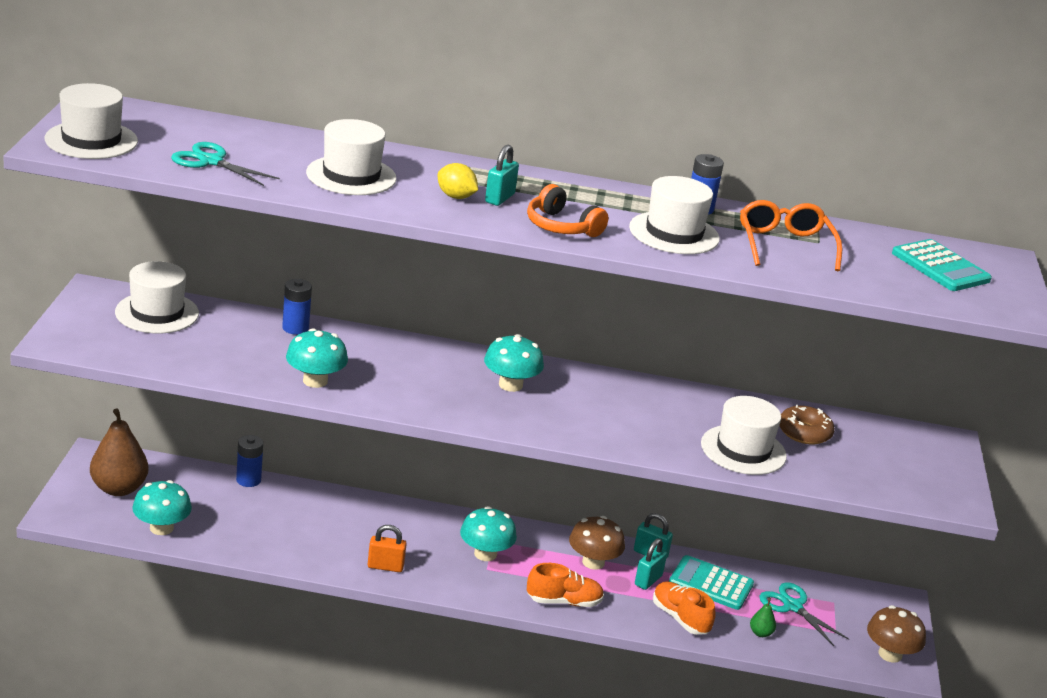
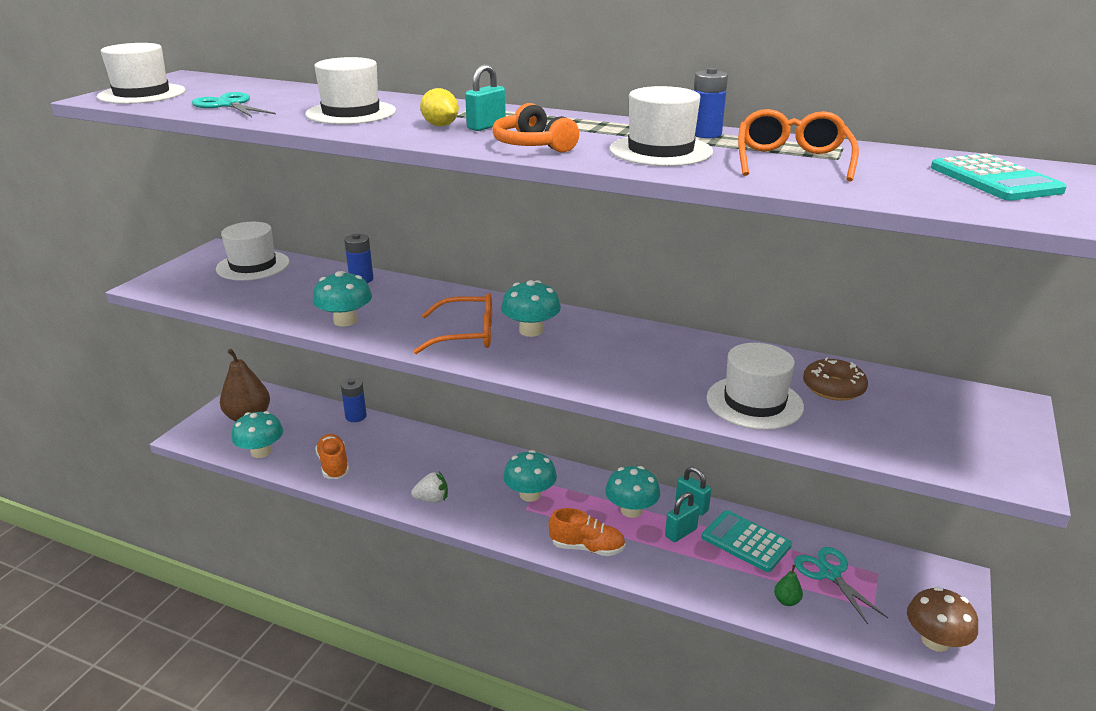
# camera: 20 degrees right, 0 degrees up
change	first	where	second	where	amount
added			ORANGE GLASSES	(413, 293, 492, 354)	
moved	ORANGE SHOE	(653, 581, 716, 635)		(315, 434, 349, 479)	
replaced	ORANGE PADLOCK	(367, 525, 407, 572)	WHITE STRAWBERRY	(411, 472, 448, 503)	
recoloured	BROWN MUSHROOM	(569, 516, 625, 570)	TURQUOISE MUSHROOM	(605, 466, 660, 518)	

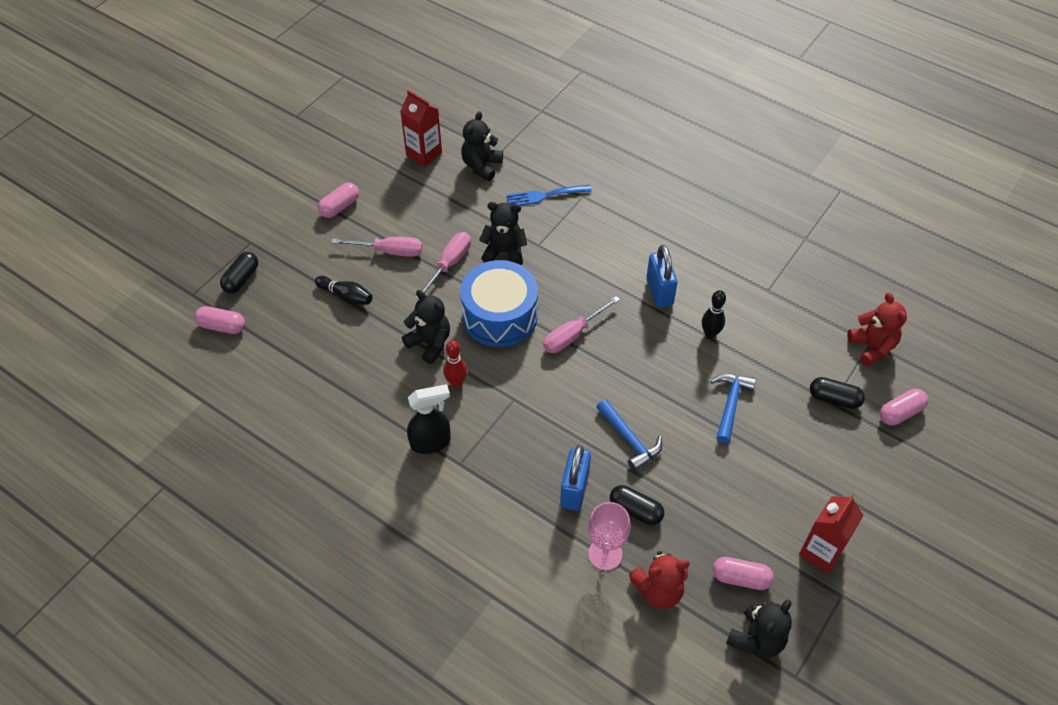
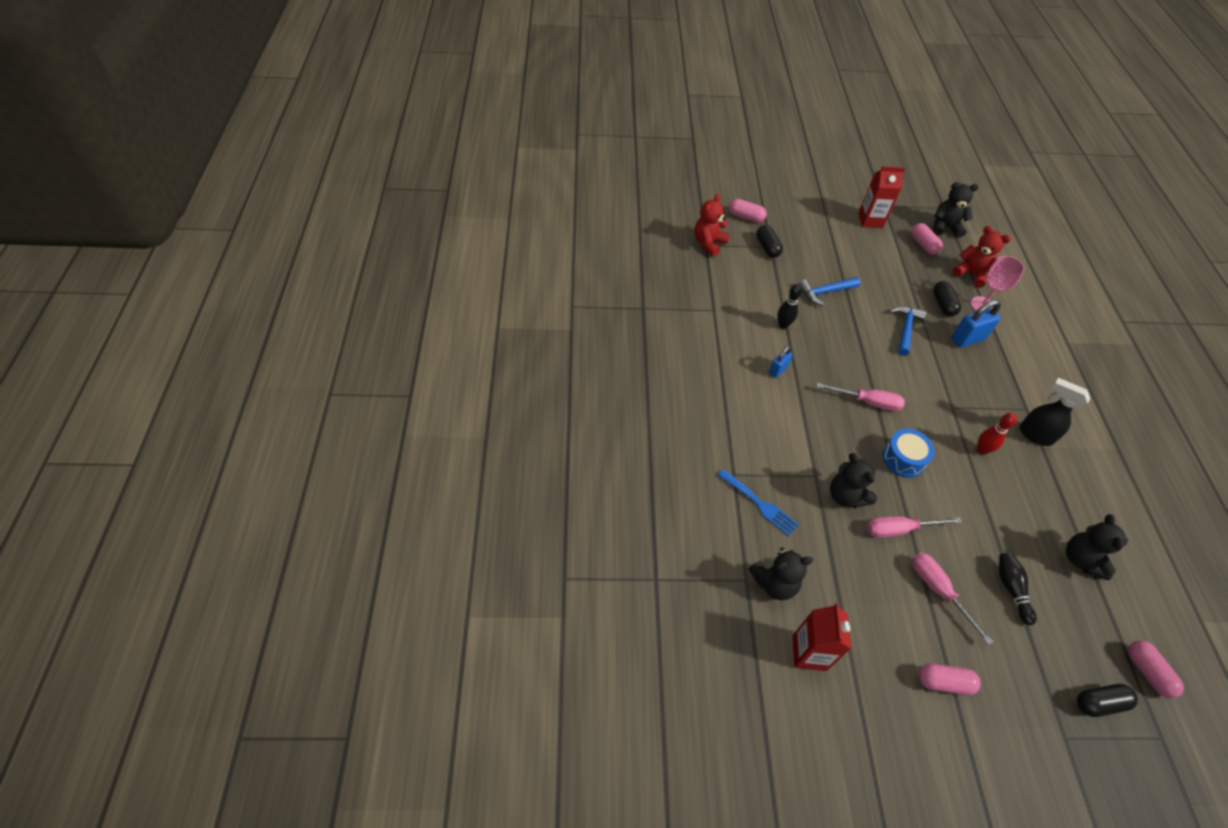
# camera: 130 degrees left, 0 degrees up
change	first	where	second	where	amount
moved	BLACK TEDDY BEAR	(402, 290, 450, 364)		(1066, 514, 1128, 580)	
resized	BLUE DRUM	(460, 260, 538, 347)		(882, 429, 935, 478)	x0.59
resized	BLUE PADLOCK	(646, 245, 677, 308)		(769, 346, 793, 378)	x0.60

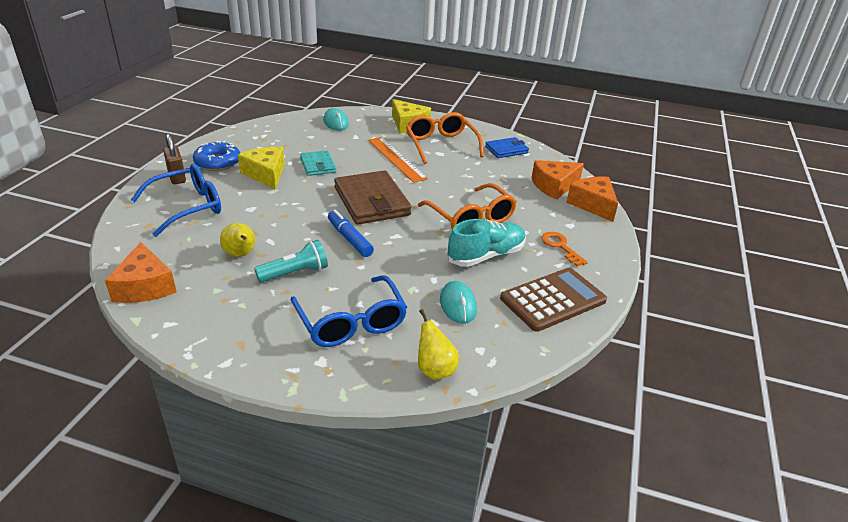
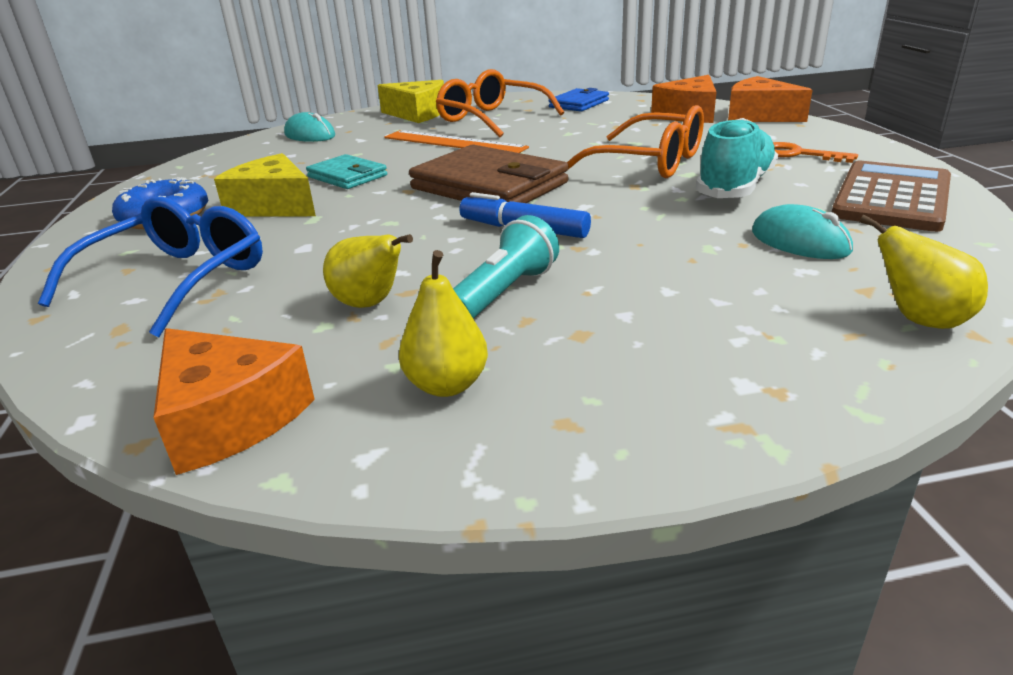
# camera: 25 degrees left, 5 degrees down
change	first	where	second	where	amount
removed	BROWN PADLOCK	(163, 133, 186, 184)			
removed	BLUE GLASSES	(290, 275, 407, 347)			
added			YELLOW PEAR	(399, 250, 488, 397)	

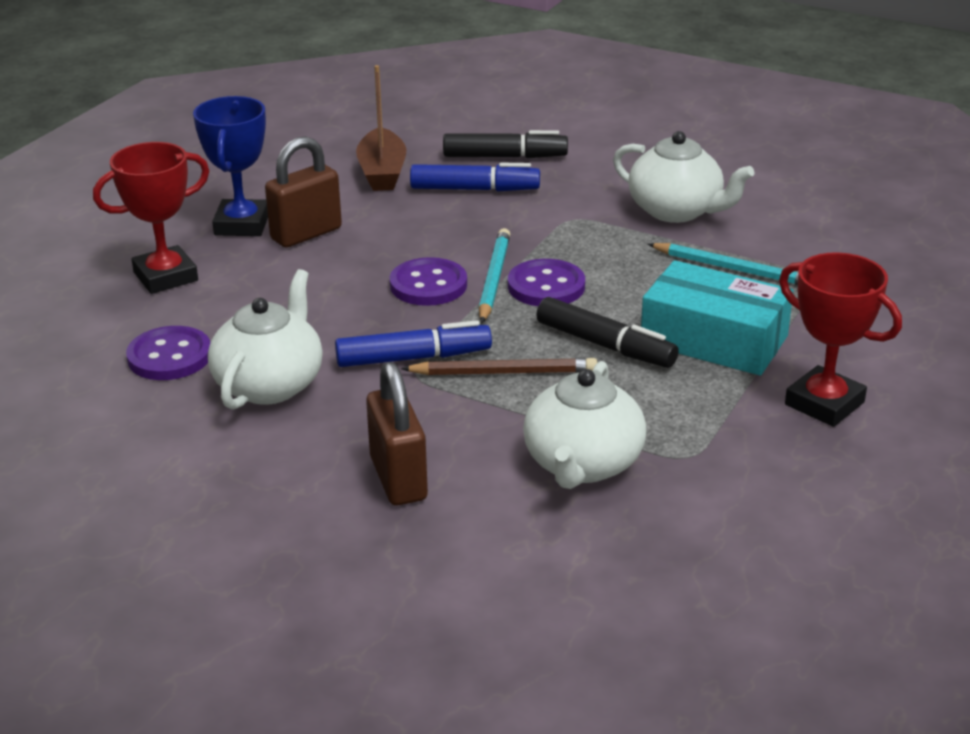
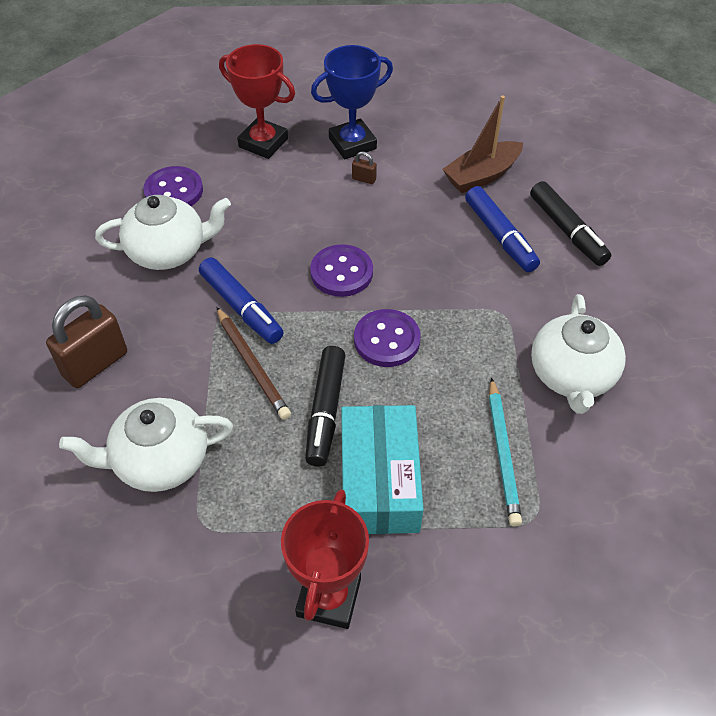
# camera: 60 degrees right, 20 degrees up
change	first	where	second	where	amount
removed	TURQUOISE PENCIL	(479, 228, 510, 323)			
resized	BROWN PADLOCK	(265, 136, 342, 247)		(352, 151, 377, 184)	x0.42

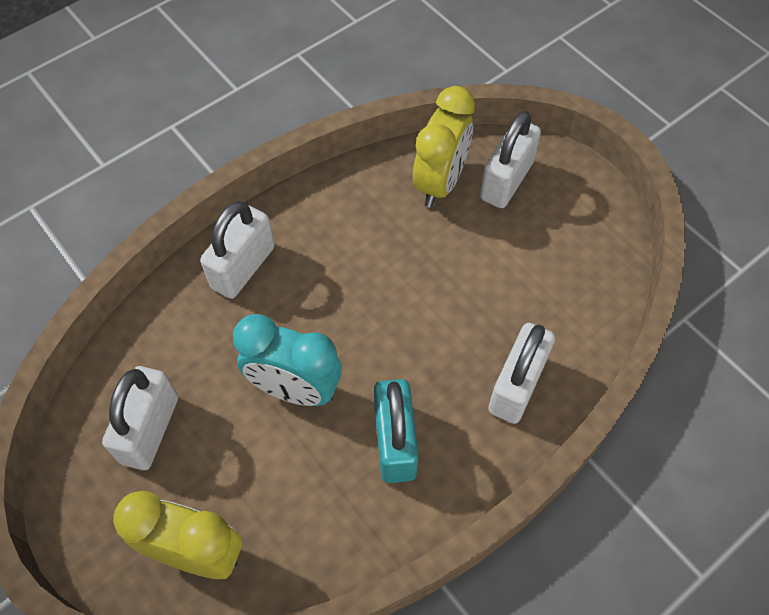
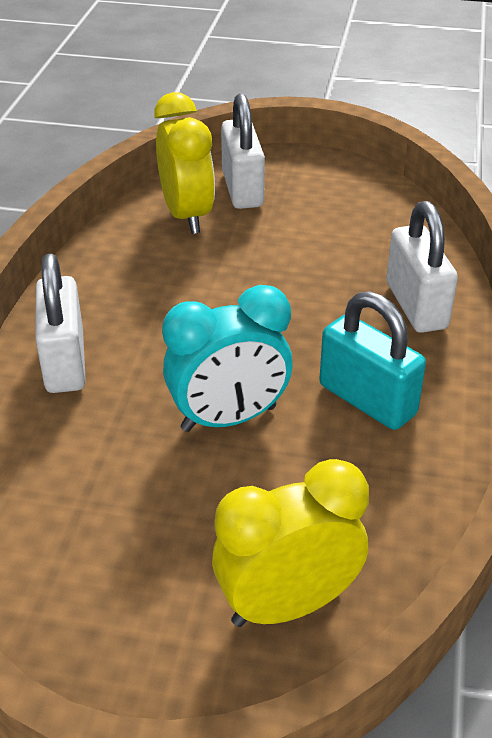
# camera: 40 degrees left, 20 degrees down
change	first	where	second	where	amount
removed	WHITE PADLOCK	(102, 366, 178, 470)			

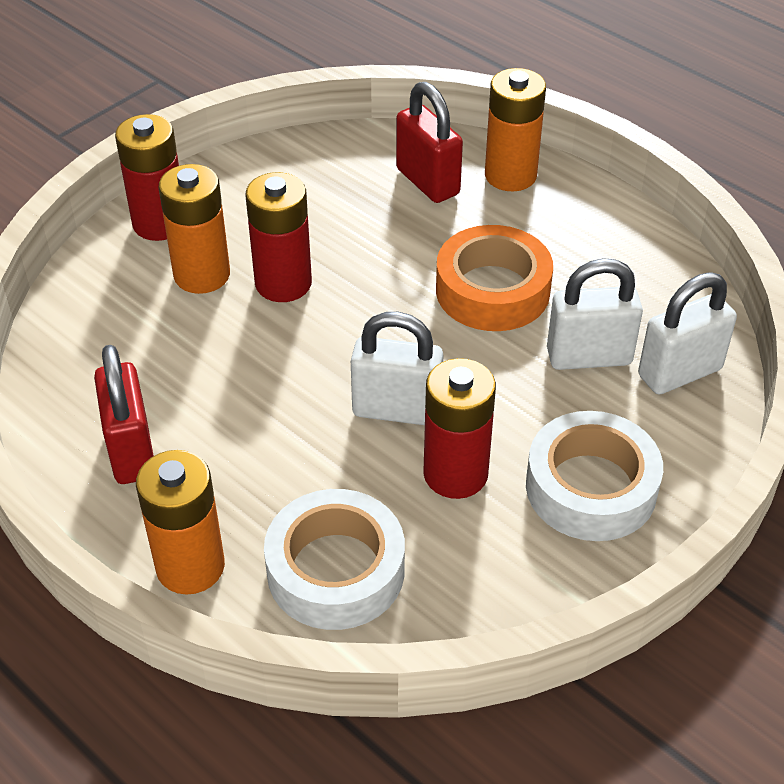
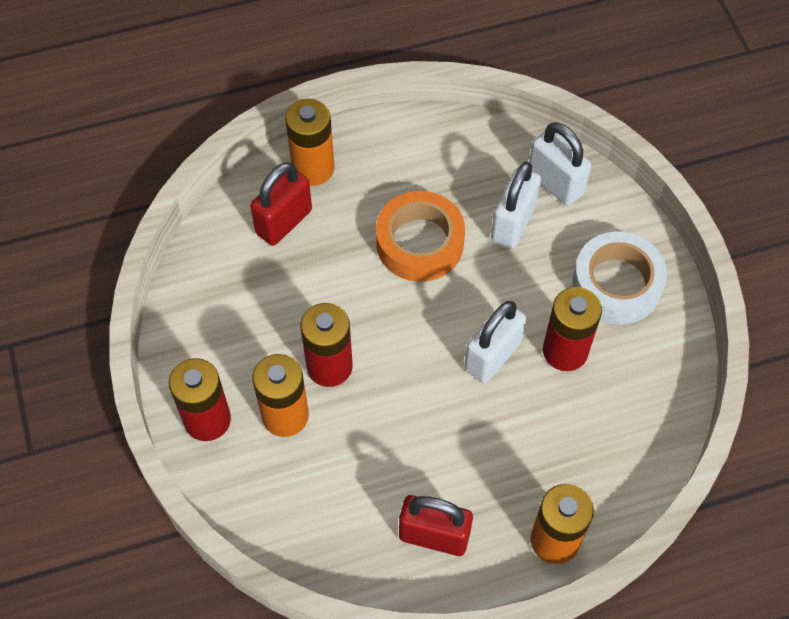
# camera: 60 degrees left, 15 degrees up
change	first	where	second	where	amount
removed	WHITE TAPE	(264, 489, 405, 630)			
turned	RED PADLOCK	(396, 82, 463, 203)		(250, 162, 312, 246)	45 degrees counterclockwise
turned	WHITE PADLOCK	(638, 272, 737, 394)		(529, 122, 591, 206)	45 degrees counterclockwise

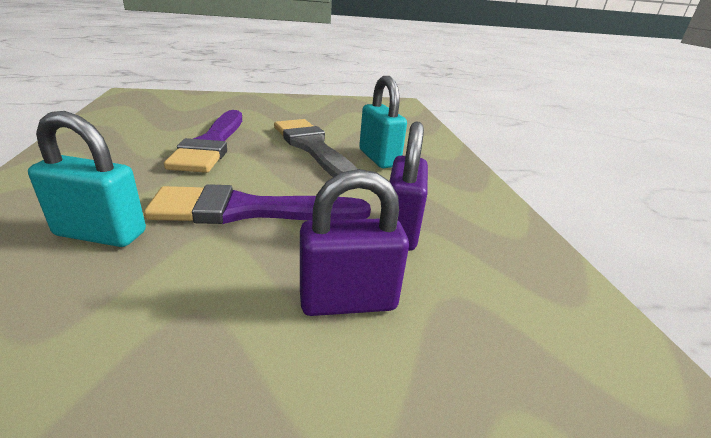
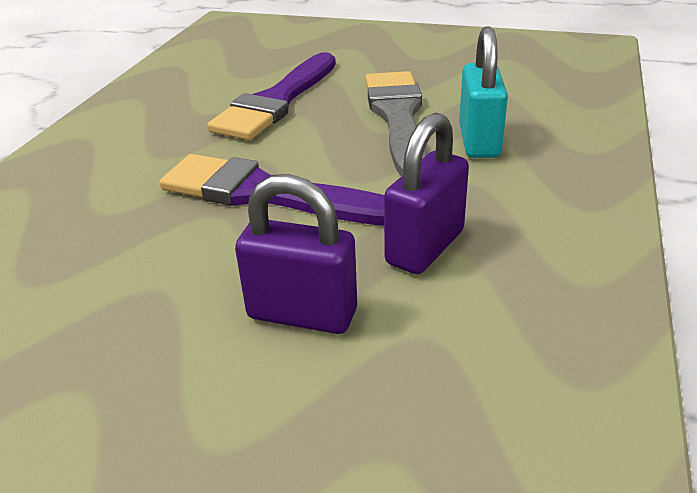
# camera: 30 degrees right, 5 degrees up
change	first	where	second	where	amount
removed	TURQUOISE PADLOCK	(28, 111, 146, 247)			

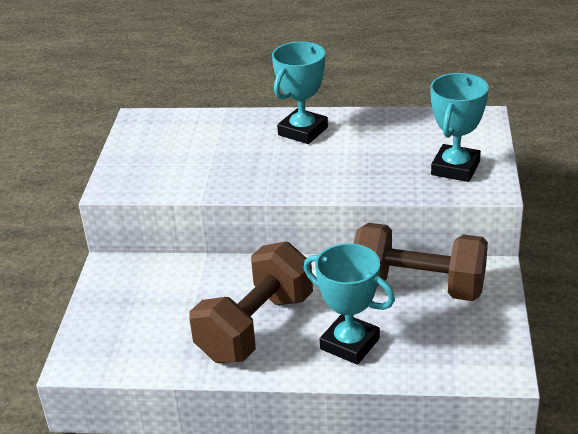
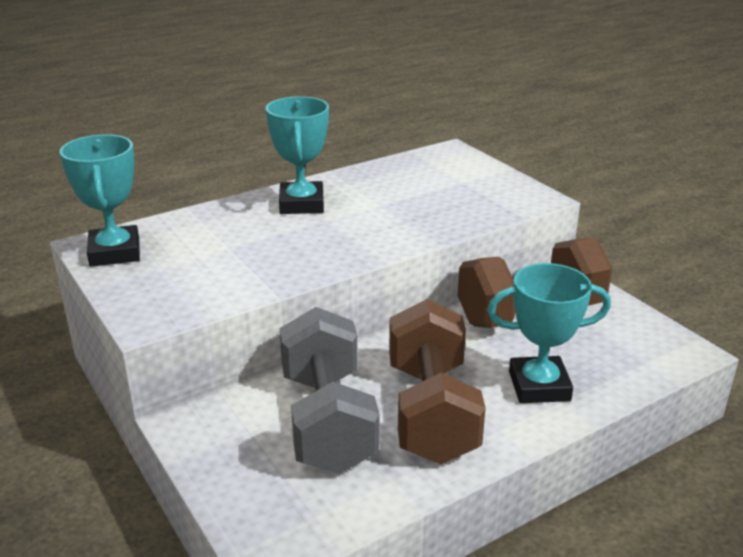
# camera: 40 degrees left, 5 degrees down
change	first	where	second	where	amount
added			GREY DUMBBELL	(280, 307, 380, 474)	
moved	TURQUOISE TROPHY	(430, 73, 489, 182)		(59, 134, 140, 267)	

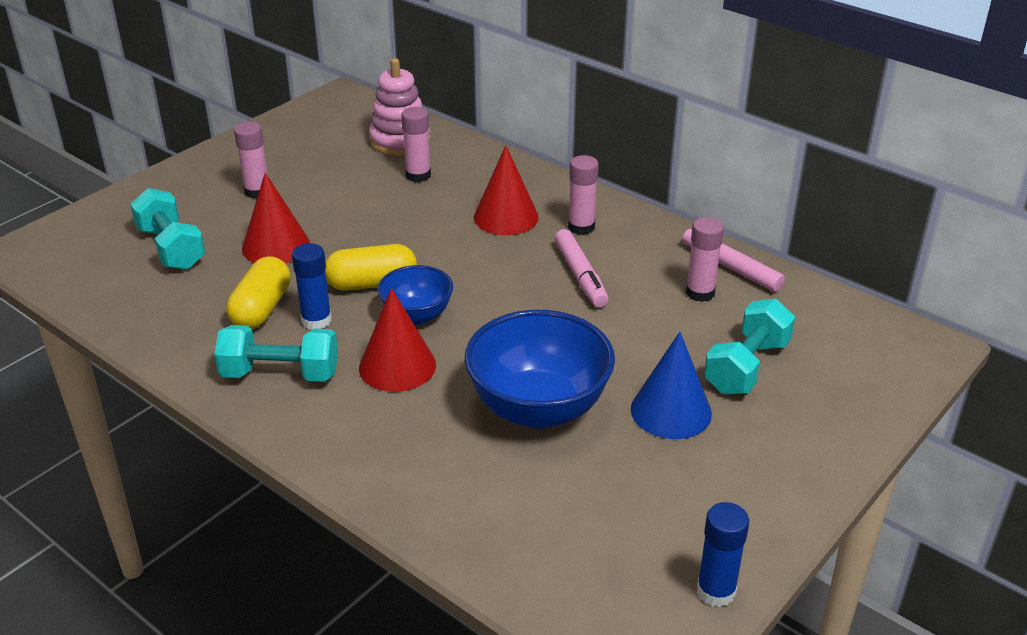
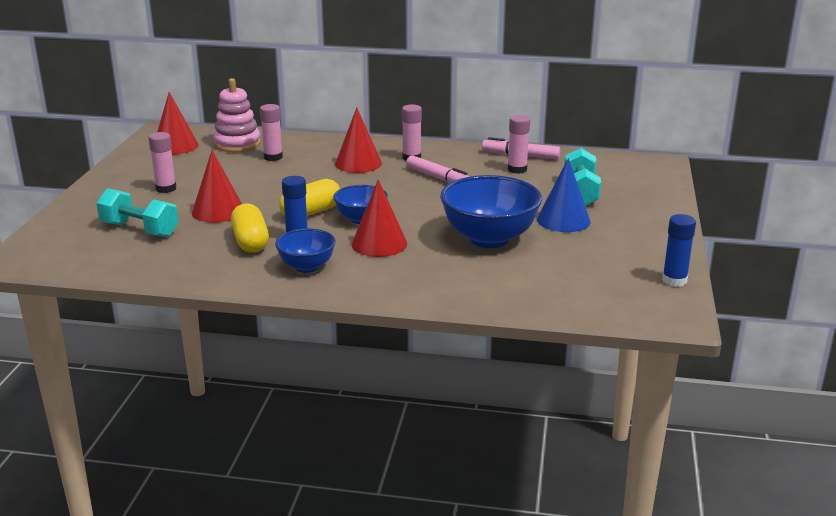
# camera: 30 degrees left, 10 degrees down
change	first	where	second	where	amount
added			RED CONE	(157, 92, 199, 155)	
replaced	TURQUOISE DUMBBELL	(214, 325, 338, 382)	BLUE BOWL	(275, 228, 336, 273)	

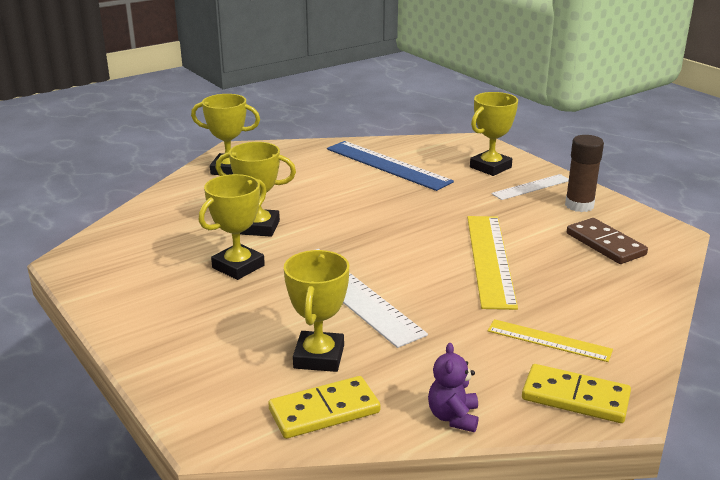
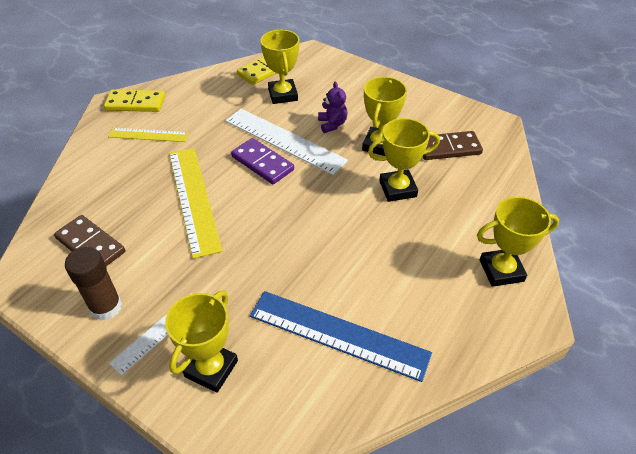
# camera: 160 degrees right, 20 degrees up
change	first	where	second	where	amount
added			PURPLE DOMINO	(231, 138, 294, 184)	
added			BROWN DOMINO	(423, 131, 483, 160)	
moved	PURPLE TEDDY BEAR	(428, 343, 479, 432)		(318, 82, 348, 133)	

